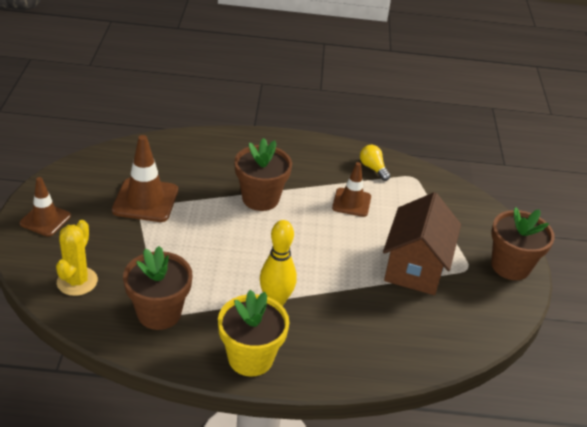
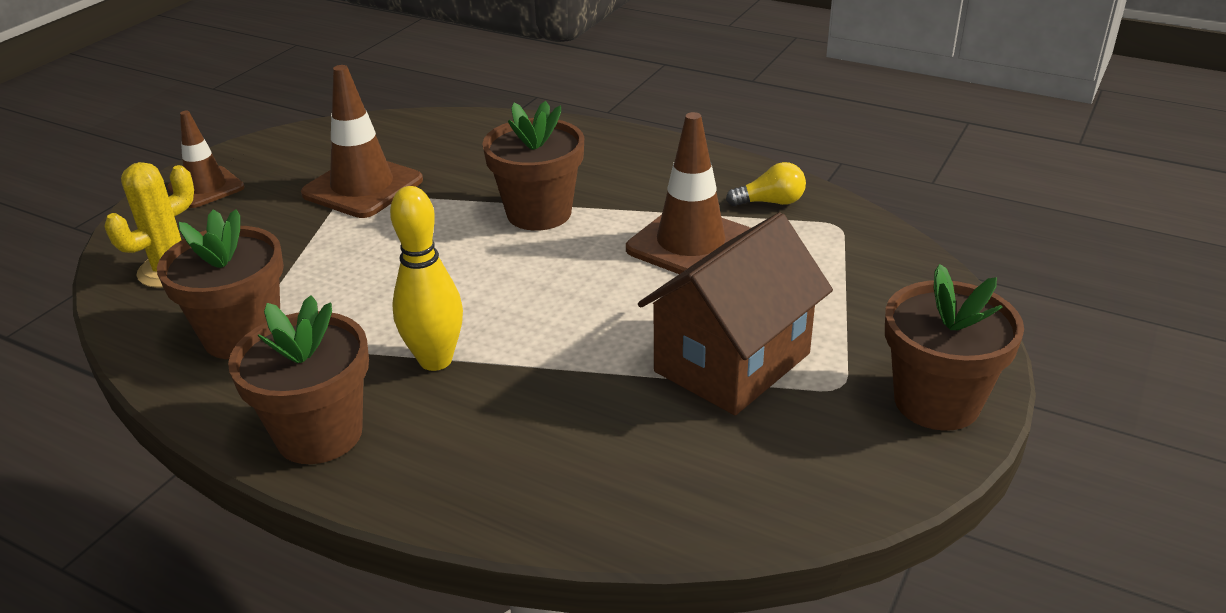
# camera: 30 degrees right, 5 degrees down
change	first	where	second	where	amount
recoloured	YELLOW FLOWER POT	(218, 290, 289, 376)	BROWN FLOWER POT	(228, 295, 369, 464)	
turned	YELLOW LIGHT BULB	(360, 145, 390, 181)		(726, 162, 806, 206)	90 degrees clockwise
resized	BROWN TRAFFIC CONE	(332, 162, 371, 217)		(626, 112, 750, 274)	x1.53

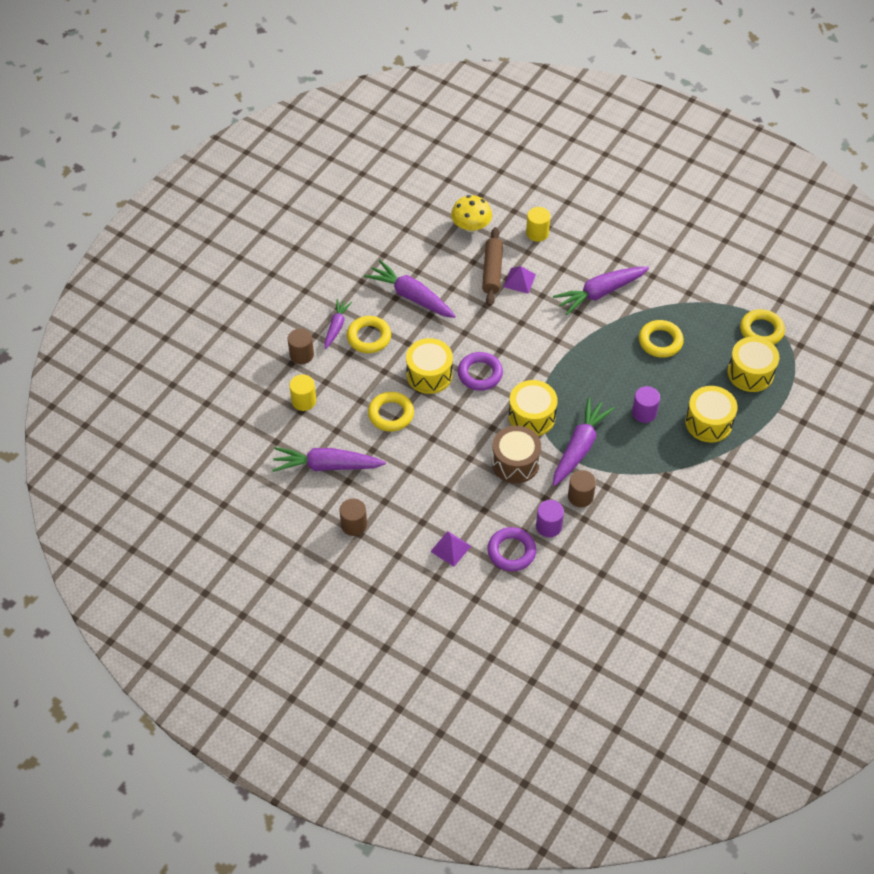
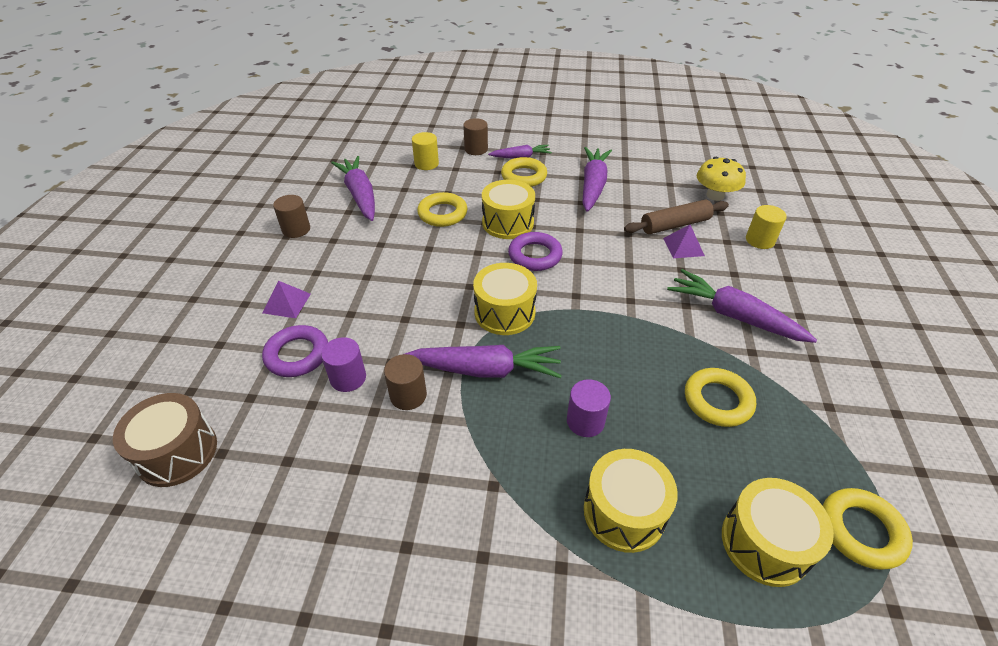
# camera: 65 degrees right, 10 degrees down
change	first	where	second	where	amount
moved	BROWN DRUM	(492, 426, 541, 483)		(113, 393, 217, 487)	

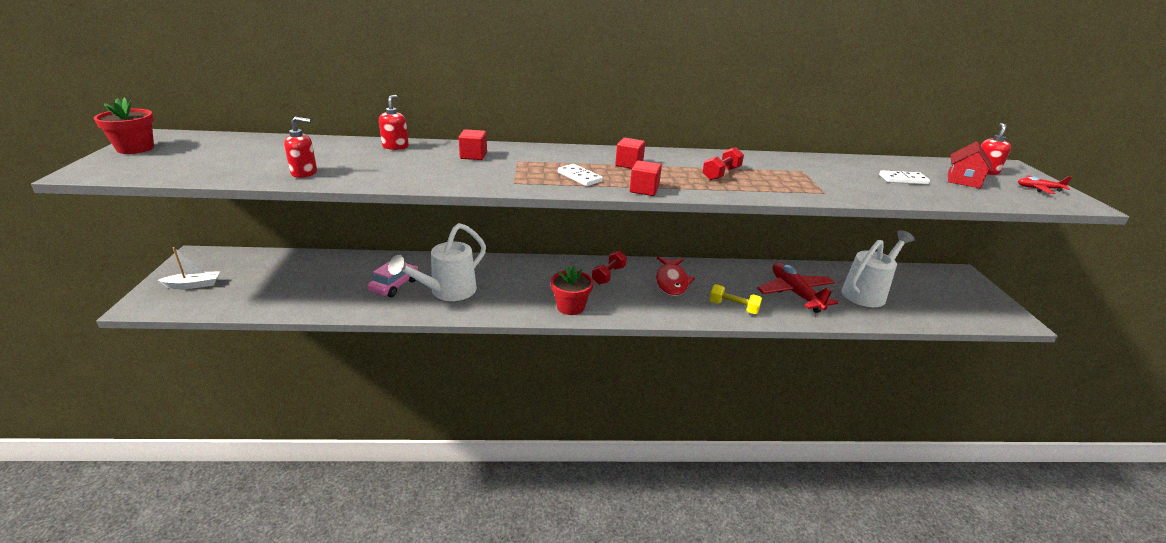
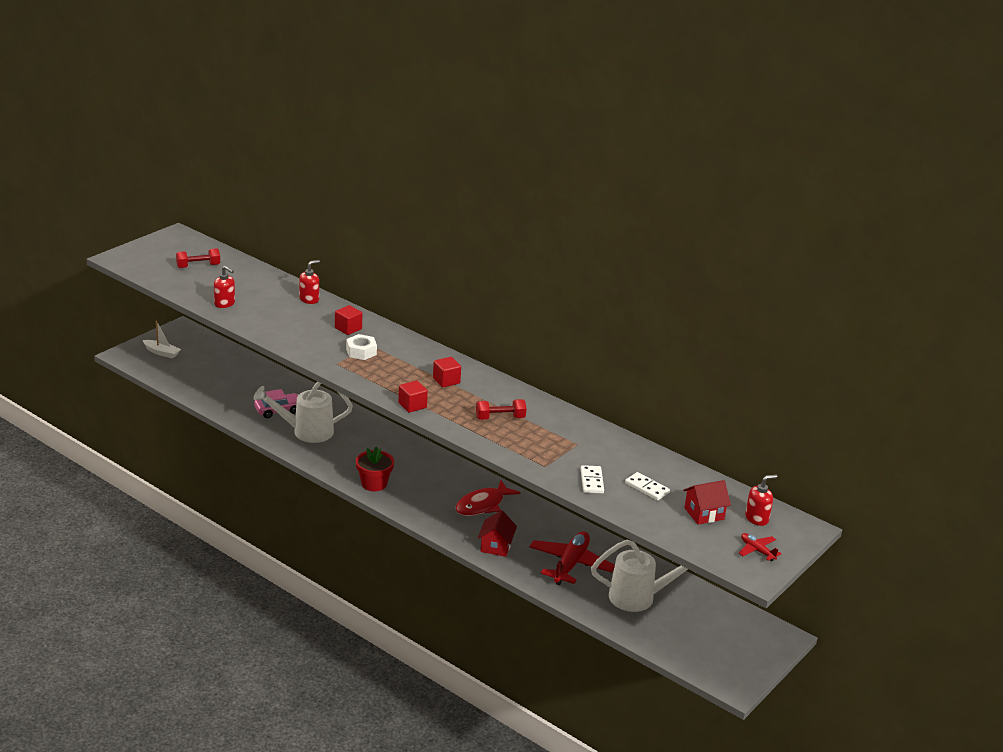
# camera: 40 degrees right, 0 degrees up
change	first	where	second	where	amount
removed	RED FLOWER POT	(94, 97, 154, 154)			
added			WHITE NUT	(346, 334, 377, 360)	
moved	WHITE DOMINO	(558, 164, 603, 186)		(581, 465, 604, 494)	
moved	RED DUMBBELL	(592, 251, 627, 285)		(176, 248, 220, 268)	
replaced	YELLOW DUMBBELL	(709, 284, 762, 314)	RED HOUSE	(478, 510, 517, 557)	

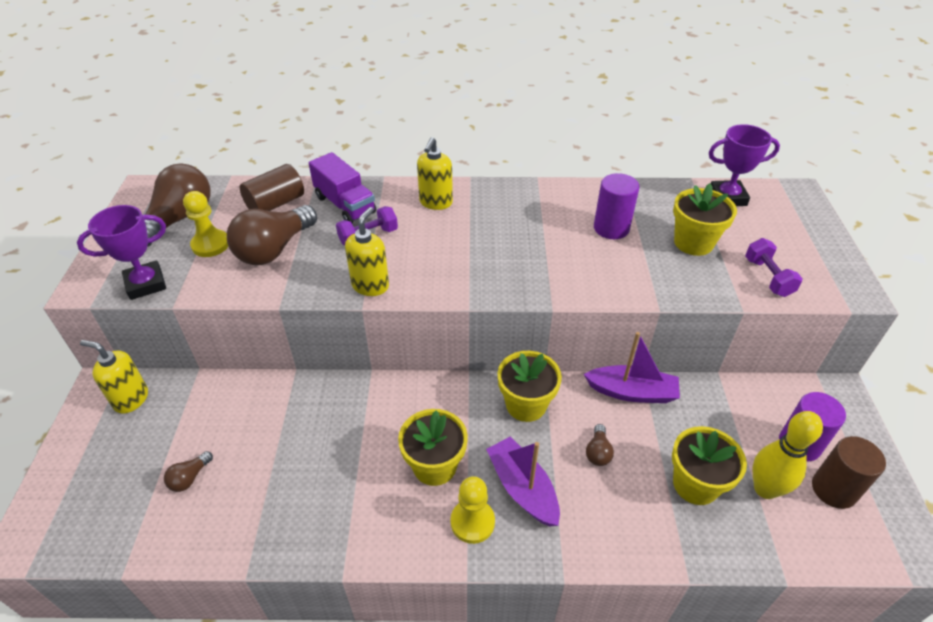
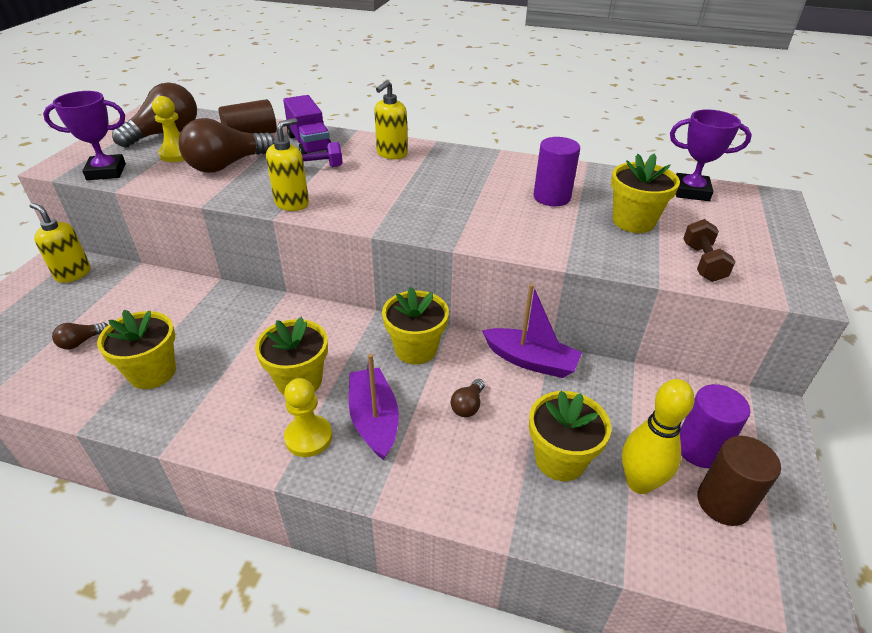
# camera: 15 degrees right, 5 degrees down
change	first	where	second	where	amount
added			YELLOW FLOWER POT	(97, 310, 176, 389)	
recoloured	PURPLE DUMBBELL	(745, 238, 803, 297)	BROWN DUMBBELL	(683, 219, 735, 282)	

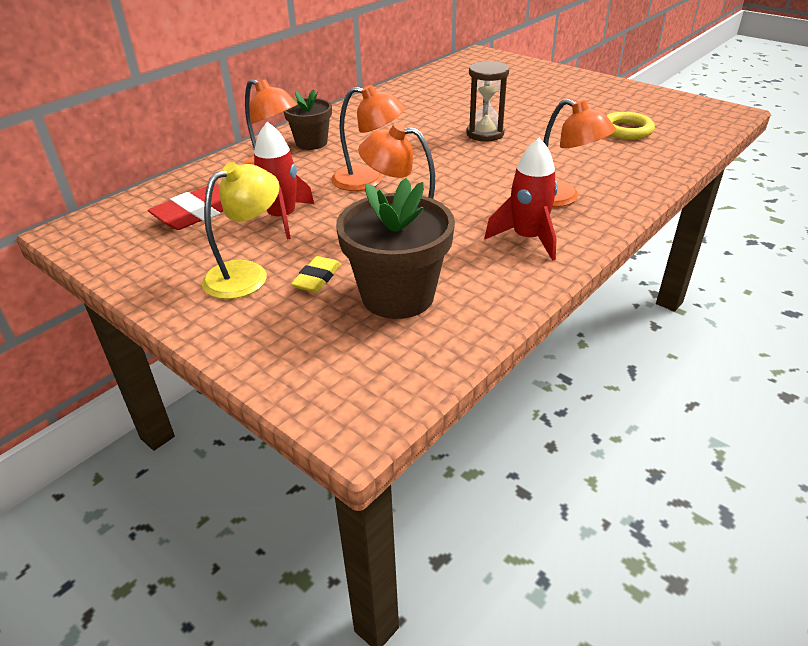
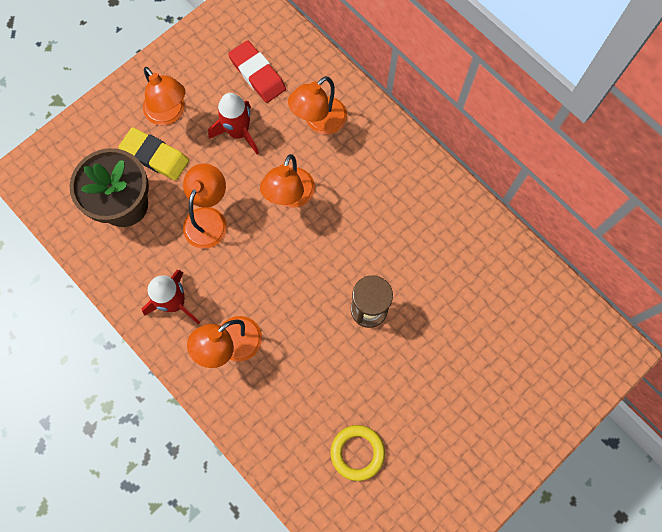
# camera: 95 degrees right, 35 degrees up
change	first	where	second	where	amount
removed	BROWN FLOWER POT	(284, 89, 332, 150)			
recoloured	YELLOW LAMP	(202, 162, 279, 299)	ORANGE LAMP	(143, 67, 185, 125)	
resized	YELLOW ERASER	(291, 256, 341, 293)		(119, 127, 189, 181)	x1.63

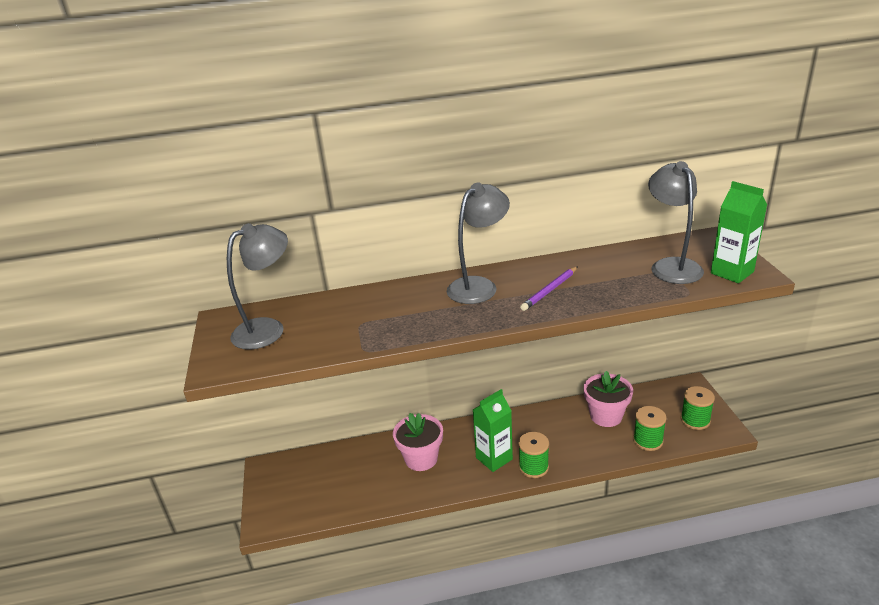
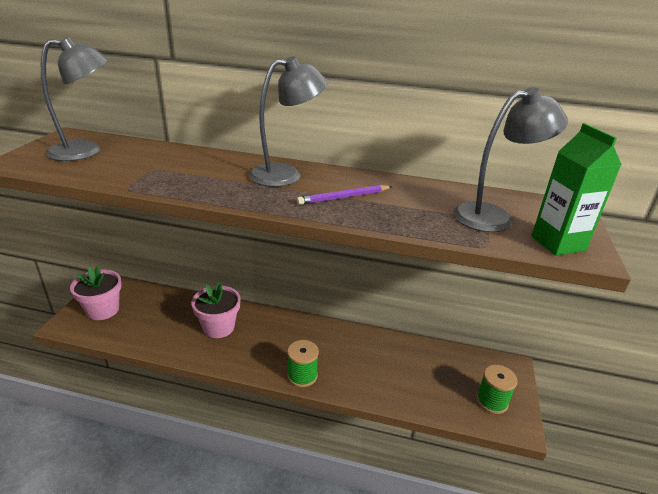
# camera: 20 degrees right, 0 degrees up
change	first	where	second	where	amount
removed	GREEN CARTON	(473, 389, 513, 472)			
removed	GREEN SPOOL	(633, 406, 667, 451)			
moved	PINK FLOWER POT	(584, 371, 633, 427)		(70, 266, 122, 320)	
turned	GREY LAMP	(648, 161, 704, 284)		(453, 87, 568, 232)	60 degrees clockwise

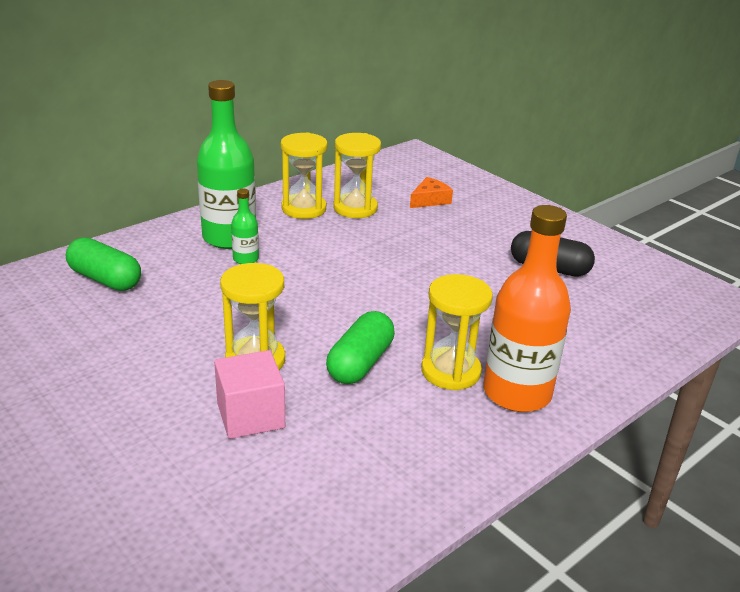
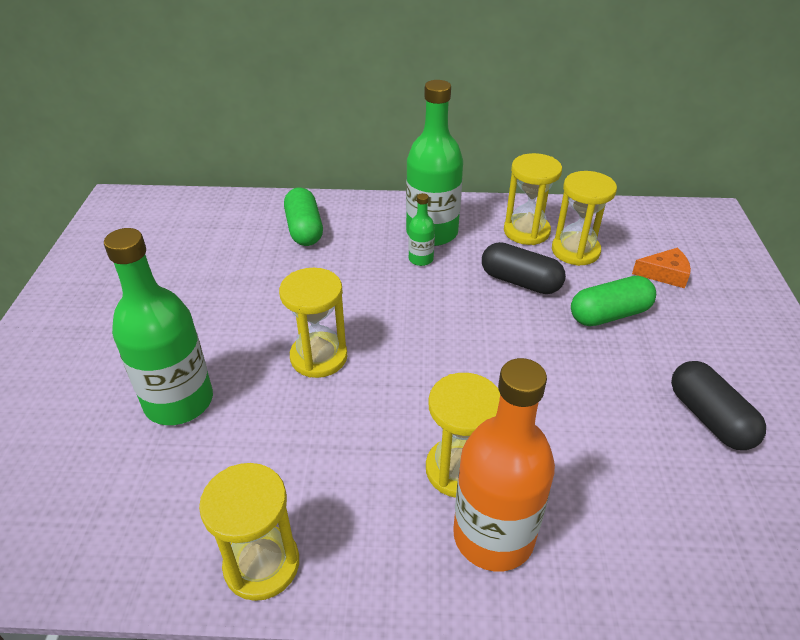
# camera: 45 degrees right, 10 degrees up
change	first	where	second	where	amount
removed	PINK CUBE	(214, 350, 285, 439)			
added			GREEN BOTTLE	(104, 228, 213, 425)	
added			YELLOW HOURGLASS	(199, 463, 299, 601)	
added			BLACK CAPSULE	(482, 242, 566, 294)	
moved	GREEN CAPSULE	(326, 311, 395, 384)		(571, 276, 656, 326)	

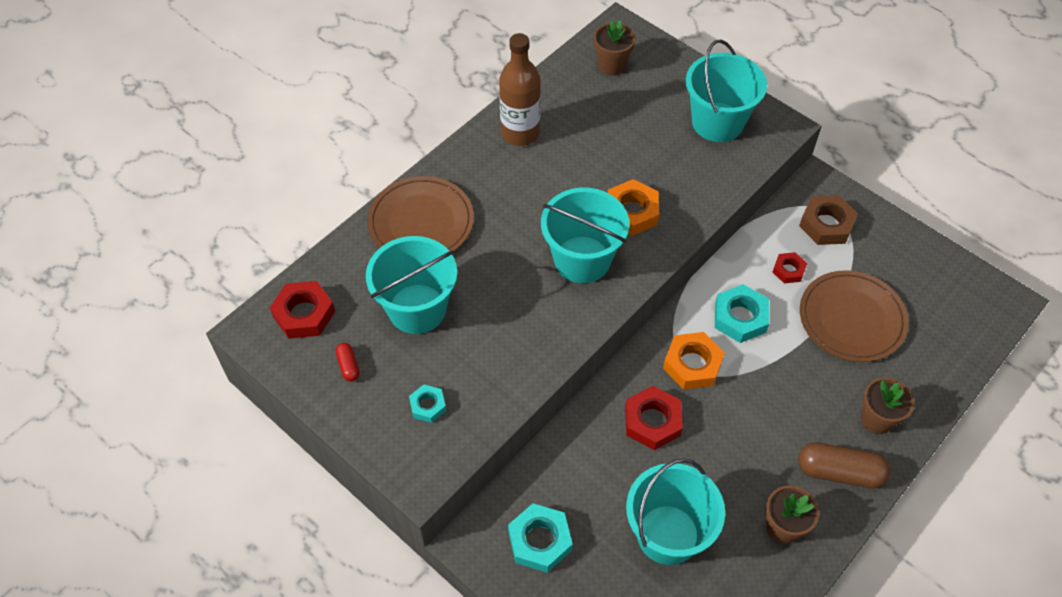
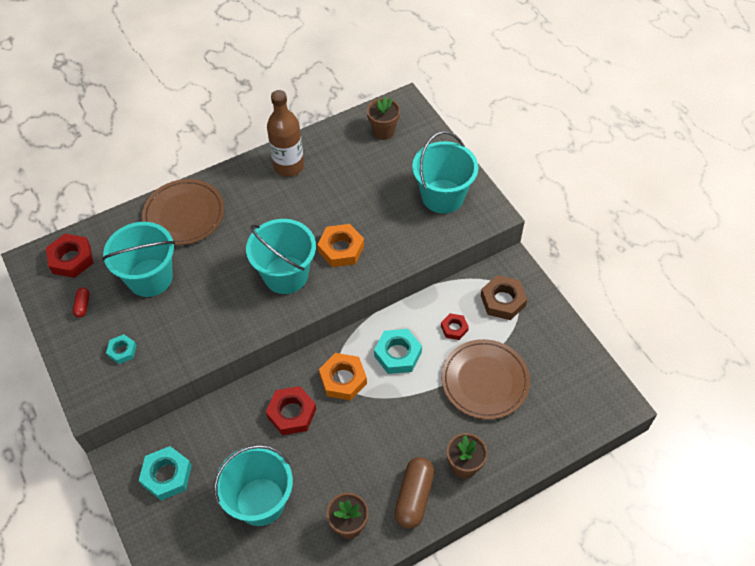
# camera: 20 degrees right, 0 degrees up
change	first	where	second	where	amount
turned	BROWN CAPSULE	(798, 442, 891, 488)		(394, 457, 434, 529)	75 degrees clockwise

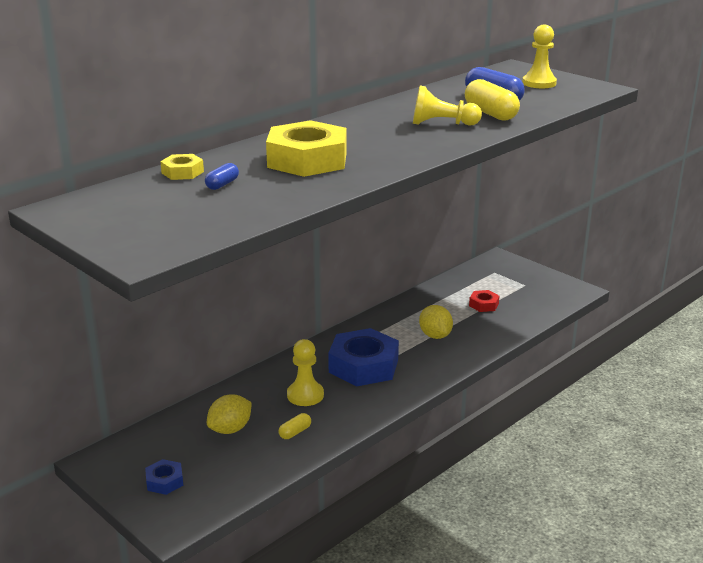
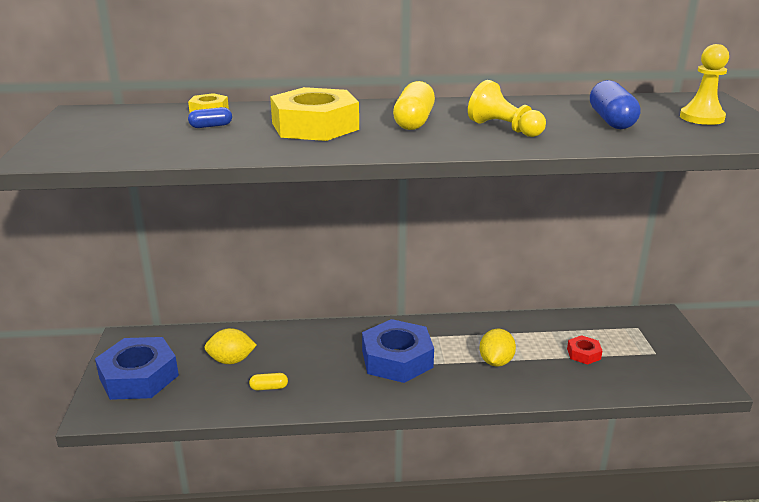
# camera: 40 degrees right, 0 degrees up
change	first	where	second	where	amount
removed	YELLOW PAWN	(287, 339, 324, 406)			
moved	YELLOW CAPSULE	(465, 79, 520, 121)		(393, 81, 435, 130)	
resized	BLUE NUT	(145, 459, 183, 495)		(95, 337, 179, 400)	x2.16

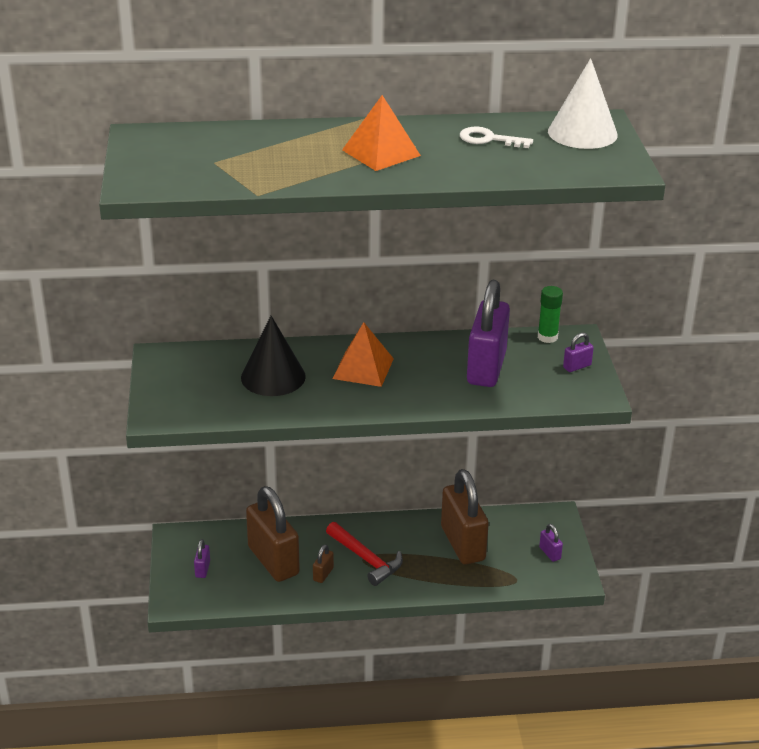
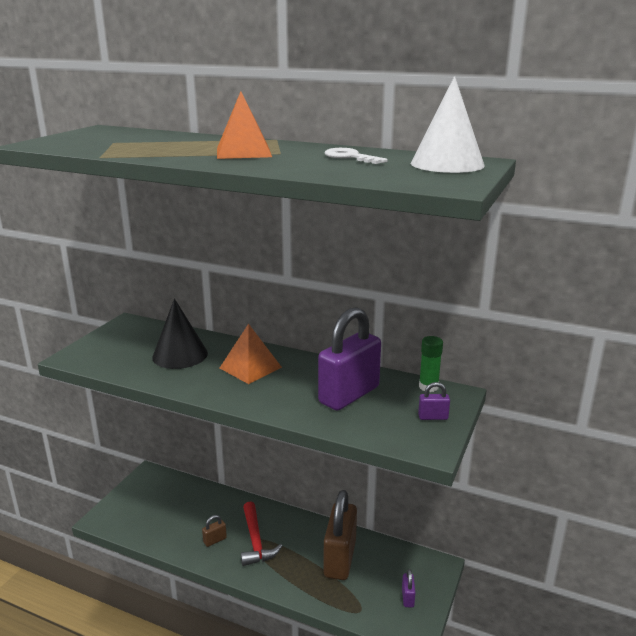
# camera: 30 degrees right, 10 degrees down
change	first	where	second	where	amount
removed	PURPLE PADLOCK	(194, 539, 210, 578)			
removed	BROWN PADLOCK	(246, 486, 300, 582)			

